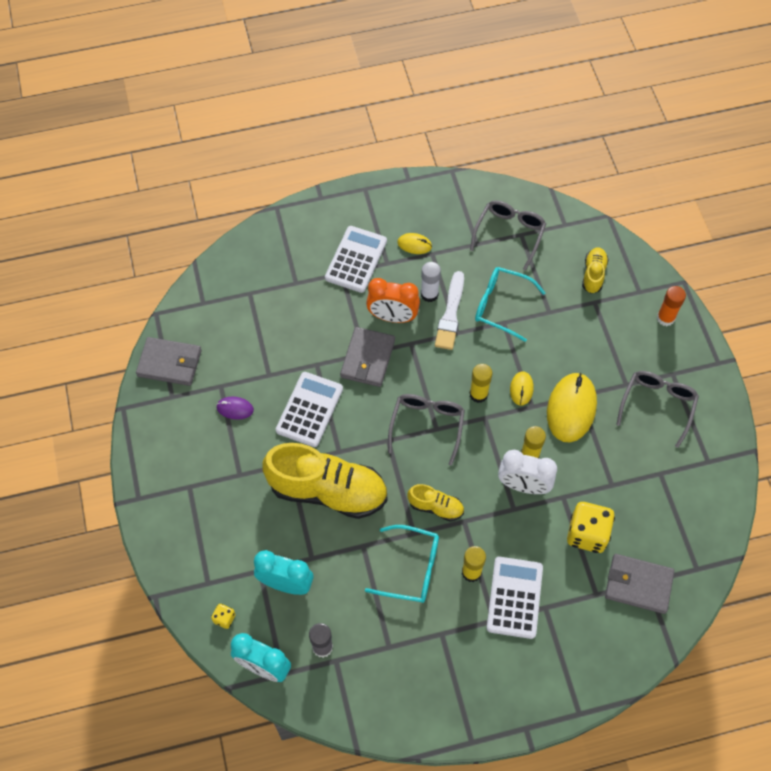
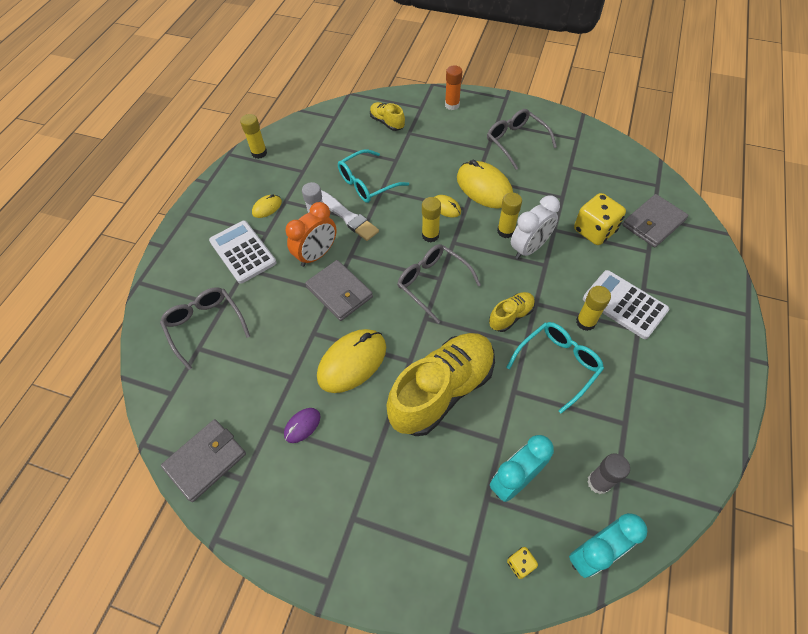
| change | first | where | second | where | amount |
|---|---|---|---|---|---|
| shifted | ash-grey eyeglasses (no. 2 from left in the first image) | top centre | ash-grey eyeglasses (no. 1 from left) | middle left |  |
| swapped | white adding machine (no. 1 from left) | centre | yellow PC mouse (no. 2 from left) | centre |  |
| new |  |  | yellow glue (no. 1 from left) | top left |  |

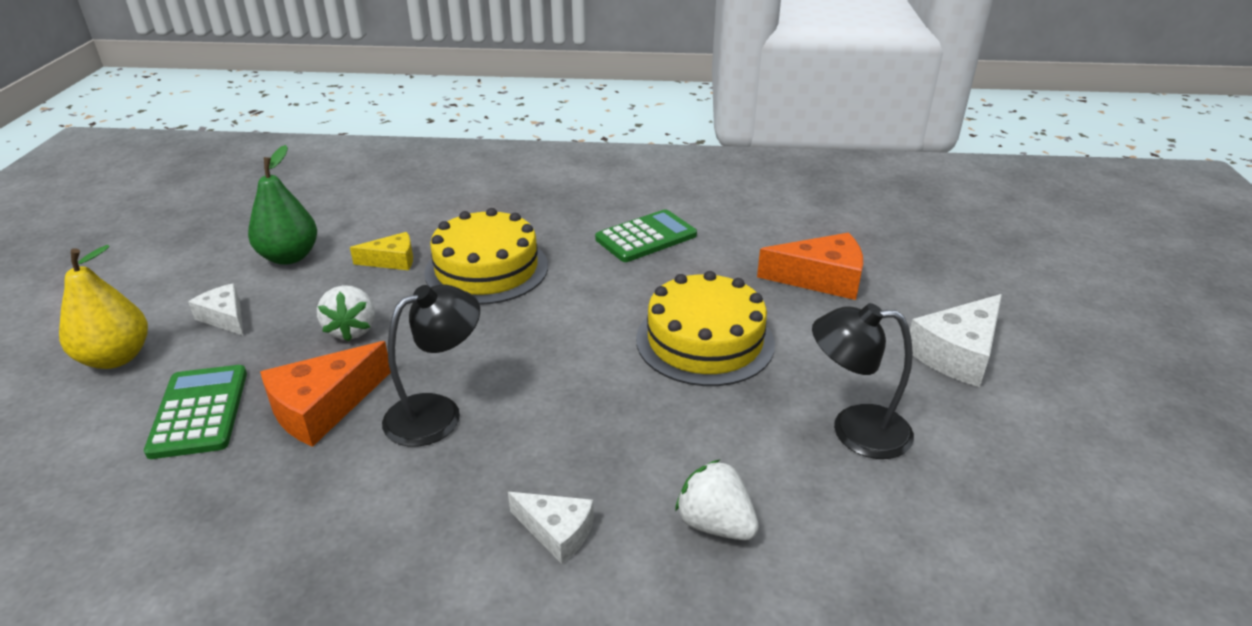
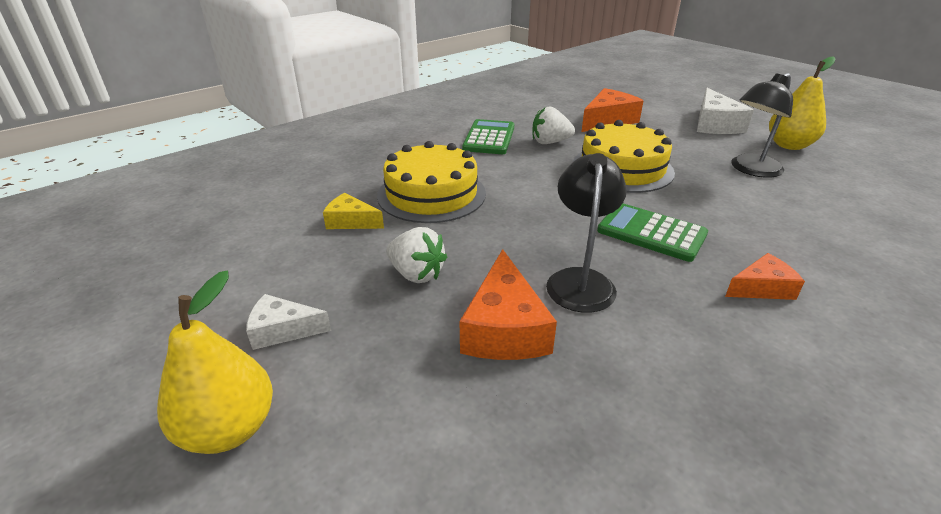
| change | first | where | second | where | amount |
|---|---|---|---|---|---|
| gone | leaf-green toy pear | top left |  |  |  |
| rotated | yellow piece of cheese | middle left |  | centre | 105 degrees counterclockwise |
| shifted | leaf-green adding machine (no. 1 from left in the first image) | middle left | leaf-green adding machine (no. 2 from left) | middle right |  |
| shifted | white strawberry (no. 2 from left) | bottom centre |  | top centre |  |
| repainted | white piece of cheese (no. 2 from left) | bottom centre | orange piece of cheese (no. 3 from left) | middle right |  |
| new |  |  | yellow toy pear (no. 2 from left) | top right |  |

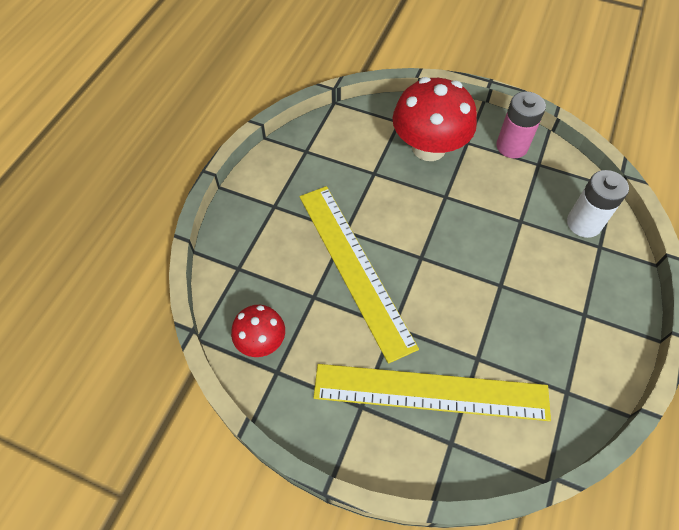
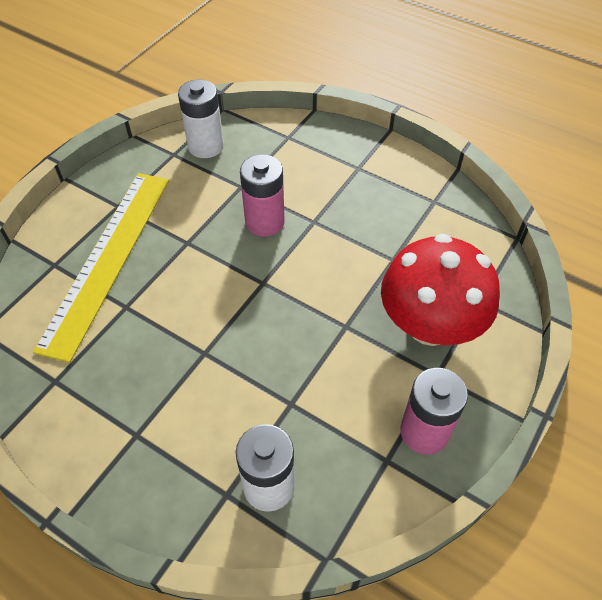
| change | first | where | second | where | amount |
|---|---|---|---|---|---|
| swapped | yellow straightedge (no. 1 from left) | centre | rosy AA battery (no. 1 from left) | top centre |  |
| swapped | red fungus (no. 1 from left) | centre | white AA battery (no. 1 from left) | top centre |  |

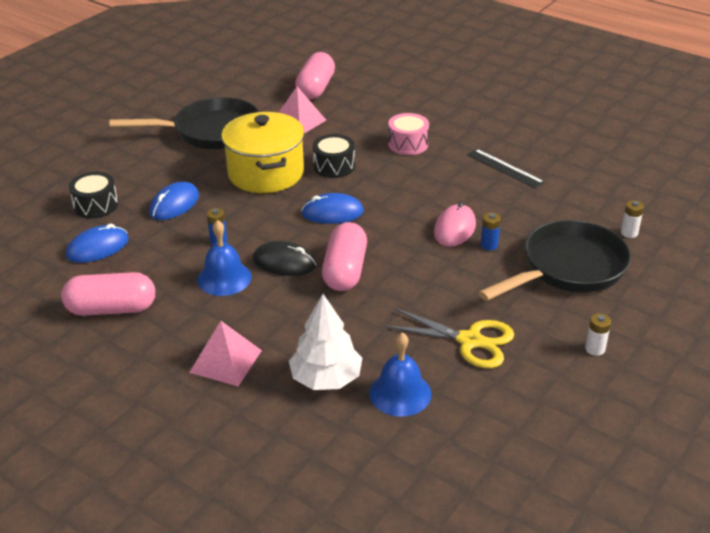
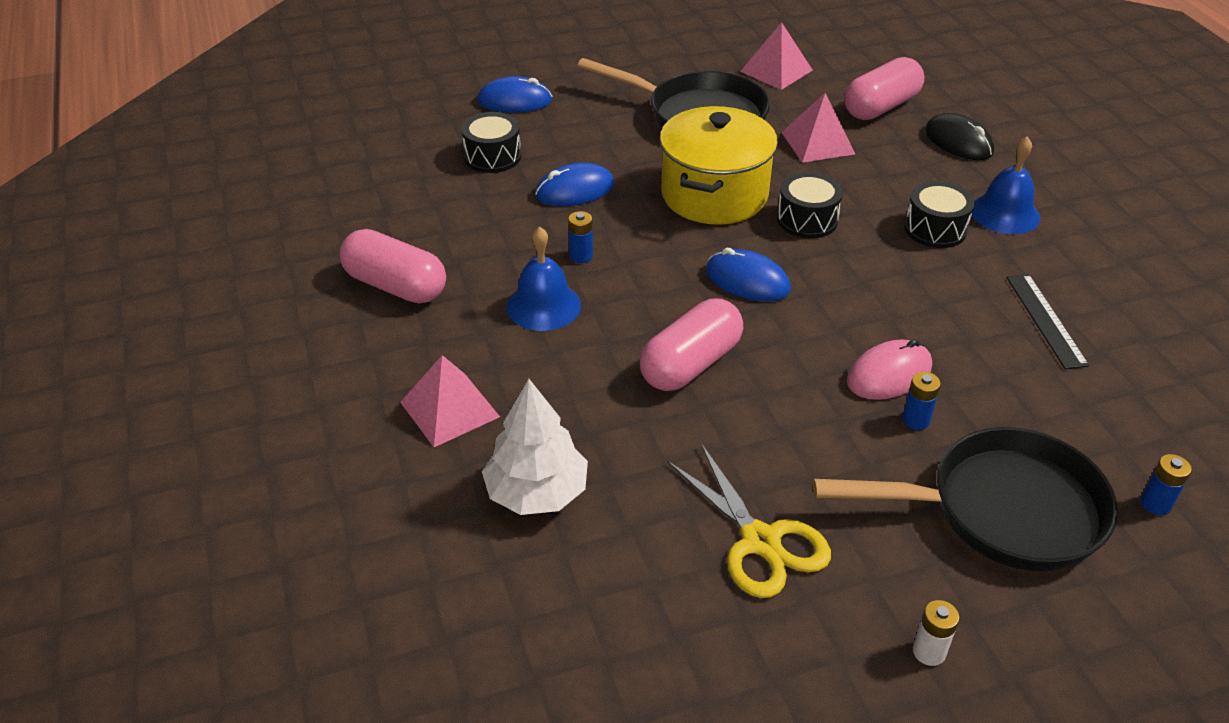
| change | first | where | second | where | amount |
|---|---|---|---|---|---|
| repainted | rosy toy drum | top centre | black toy drum (no. 3 from left) | top right |  |
| repainted | white AA battery (no. 2 from left) | middle right | cobalt AA battery (no. 3 from left) | bottom right |  |
| shifted | cobalt PC mouse (no. 1 from left) | middle left |  | top centre |  |
| shifted | black PC mouse | centre |  | top right |  |
| shifted | cobalt bell (no. 2 from left) | bottom centre |  | top right |  |
| new |  |  | rosy pyramid (no. 2 from left) | top centre |  |

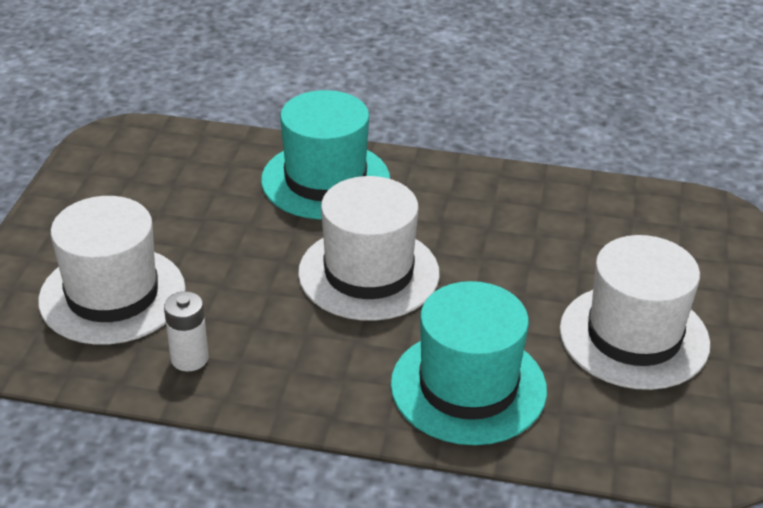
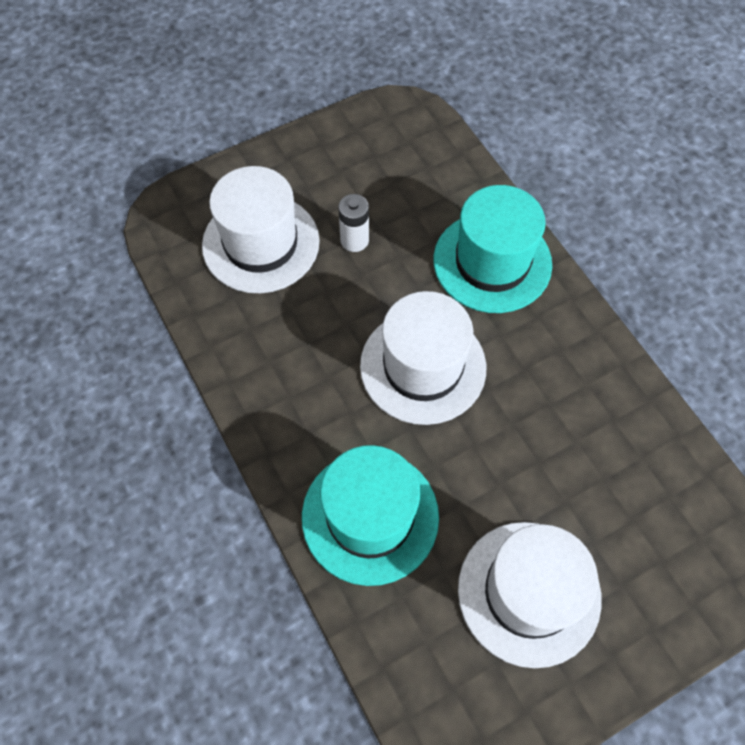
| change | first | where | second | where | amount |
|---|---|---|---|---|---|
| shifted | white AA battery | middle left |  | top centre |  |

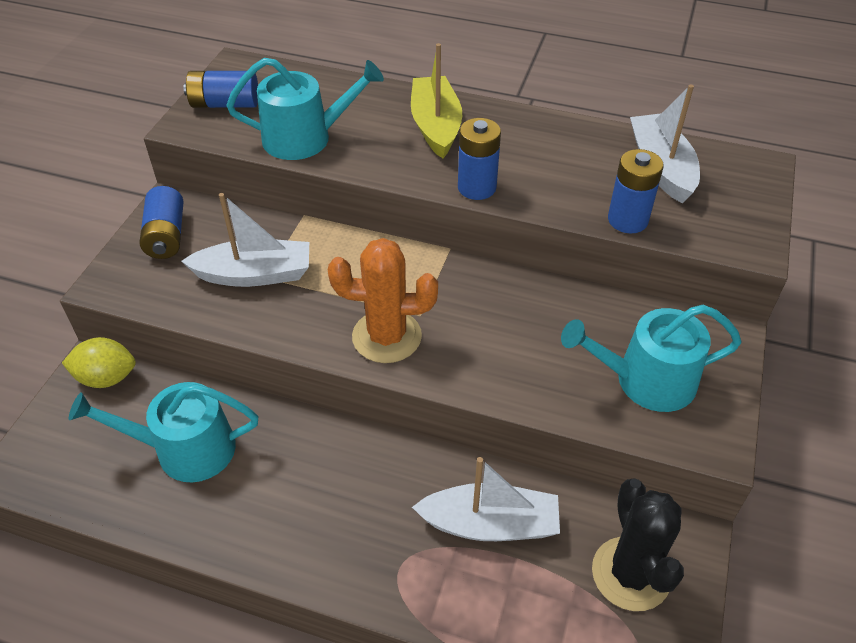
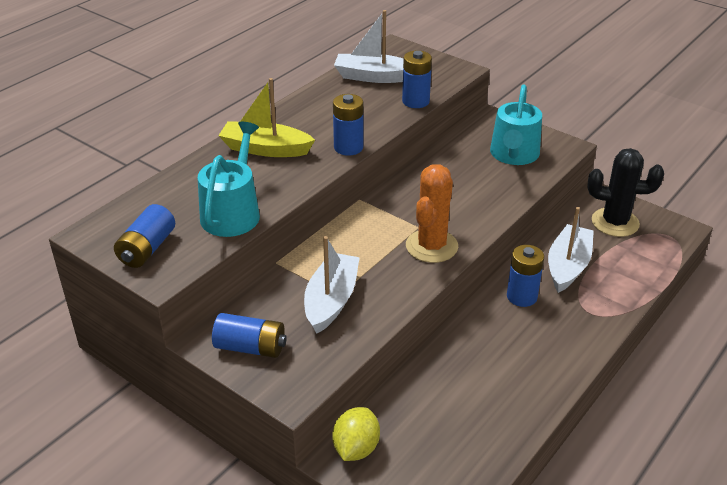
| change | first | where | second | where | amount |
|---|---|---|---|---|---|
| gone | aqua watering pot (no. 1 from left) | bottom left |  |  |  |
| new |  |  | cobalt AA battery (no. 5 from left) | middle right |  |

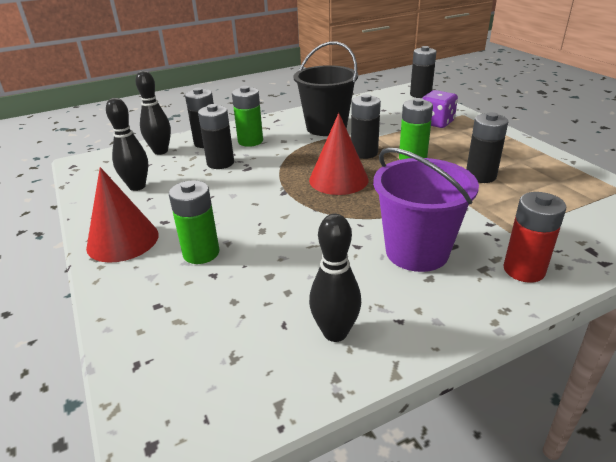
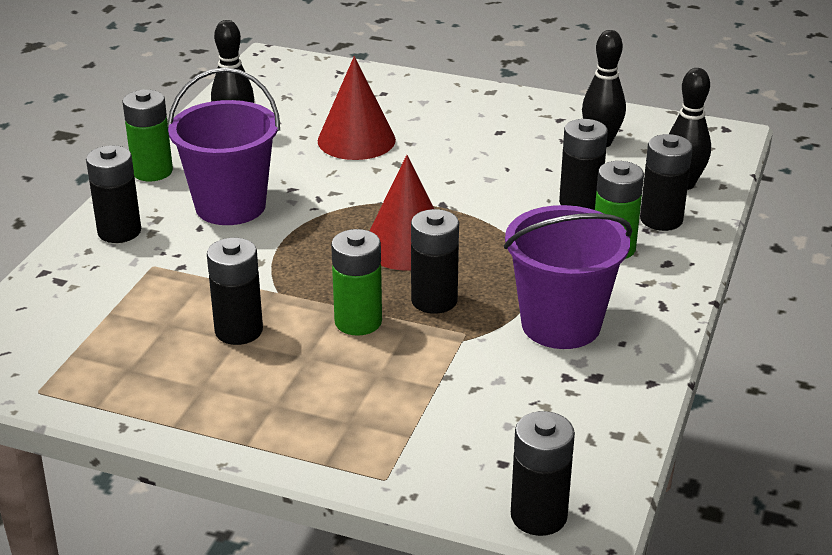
| change | first | where | second | where | amount |
|---|---|---|---|---|---|
| repainted | black sand bucket | top centre | violet sand bucket (no. 2 from left) | middle right |  |
| gone | violet dice | top right |  |  |  |
| shifted | red cone (no. 1 from left) | middle left |  | top centre |  |
| shifted | leaf-green AA battery (no. 1 from left) | middle left |  | top left |  |
| repainted | red AA battery | middle right | black AA battery (no. 1 from left) | middle left |  |

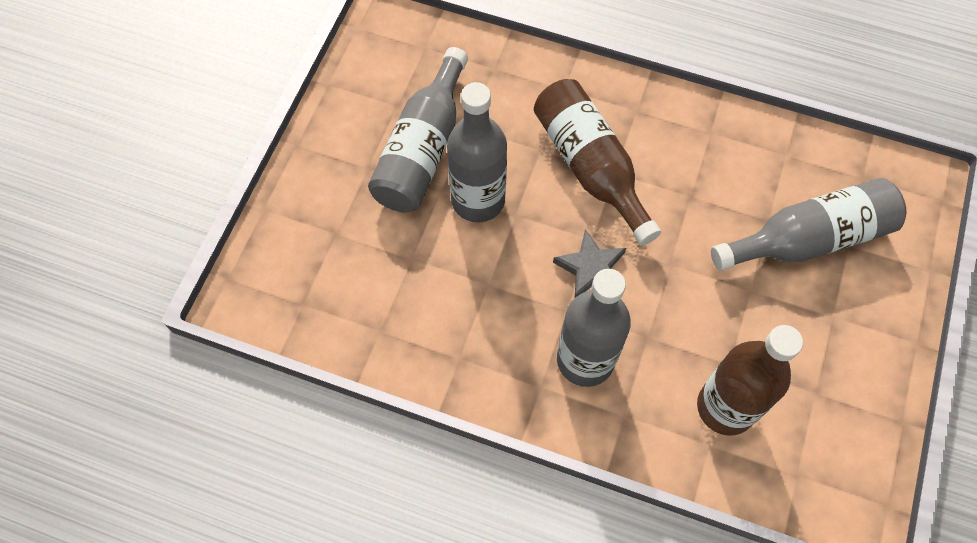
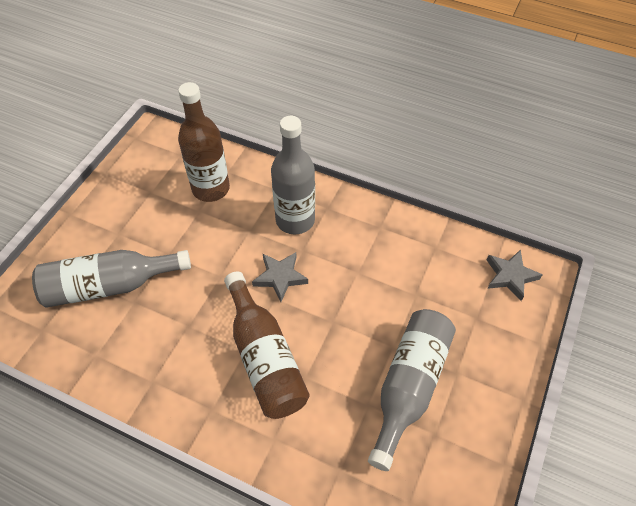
| change | first | where | second | where | amount |
|---|---|---|---|---|---|
| gone | ash-grey bottle (no. 2 from left) | top centre |  |  |  |
| new |  |  | ash-grey five-pointed star (no. 2 from left) | middle right |  |

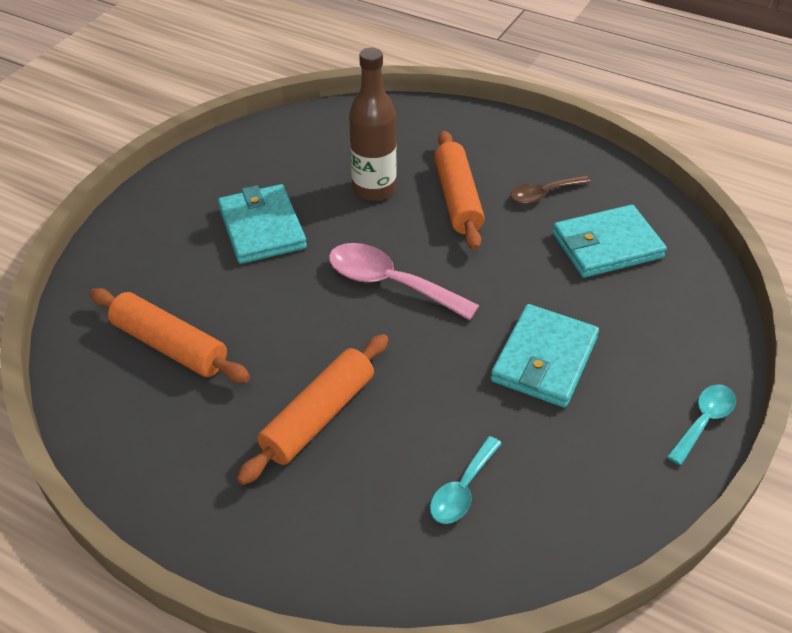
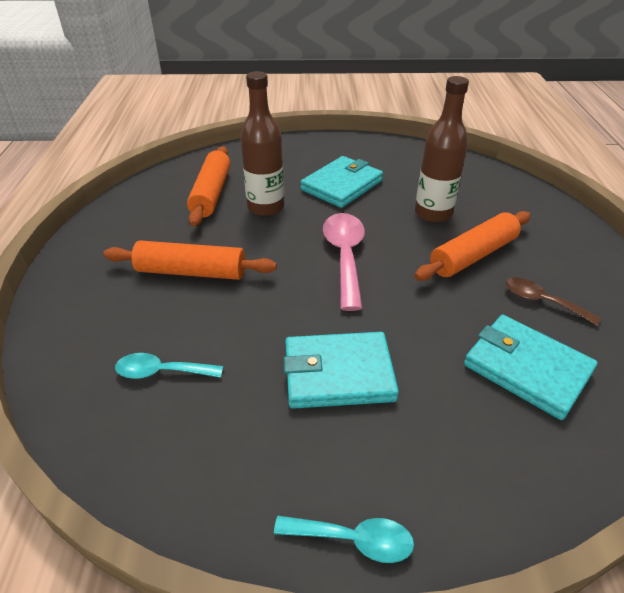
| change | first | where | second | where | amount |
|---|---|---|---|---|---|
| new |  |  | brown bottle (no. 1 from left) | top centre |  |

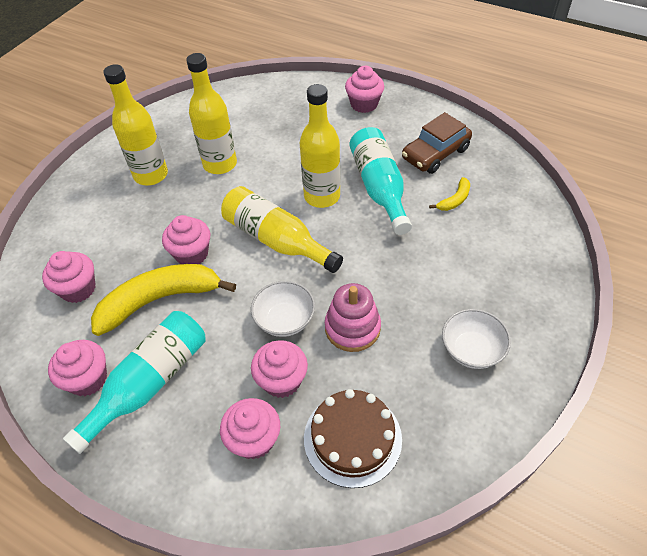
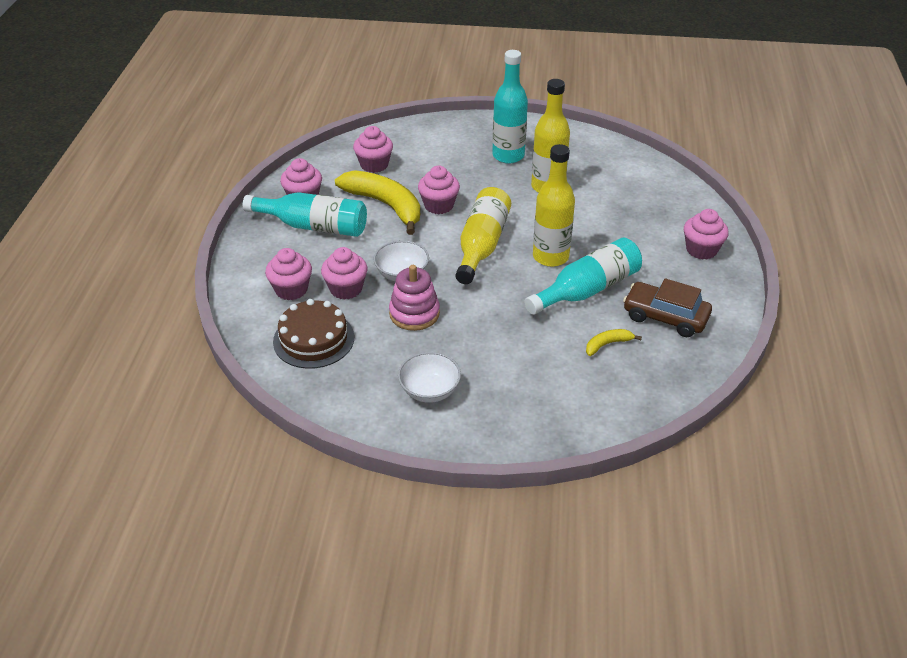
| change | first | where | second | where | amount |
|---|---|---|---|---|---|
| repainted | yellow bottle (no. 1 from left) | top left | aqua bottle (no. 2 from left) | top centre |  |
| rotated | yellow banana fruit (no. 2 from left) | middle right |  | middle right | 135 degrees clockwise |

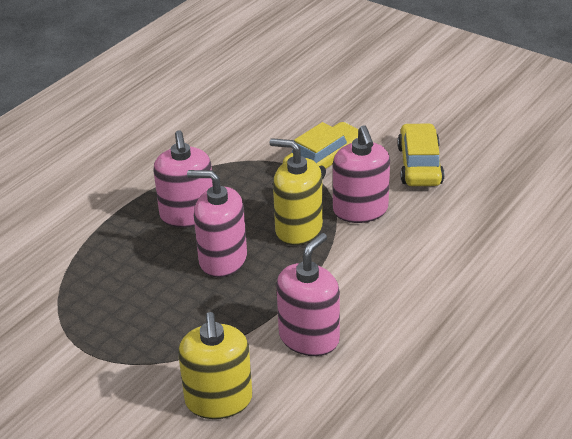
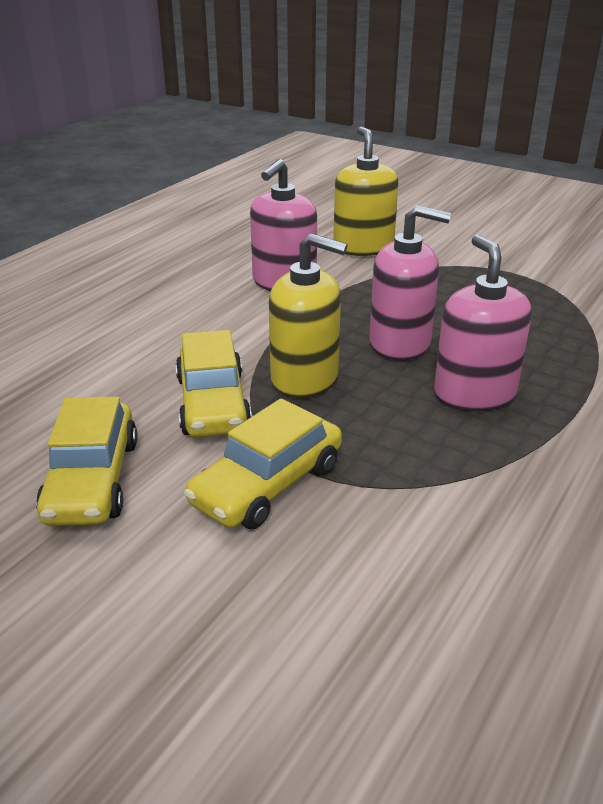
| change | first | where | second | where | amount |
|---|---|---|---|---|---|
| swapped | rosy pump bottle (no. 4 from left) | centre | yellow toy car (no. 2 from left) | centre |  |

